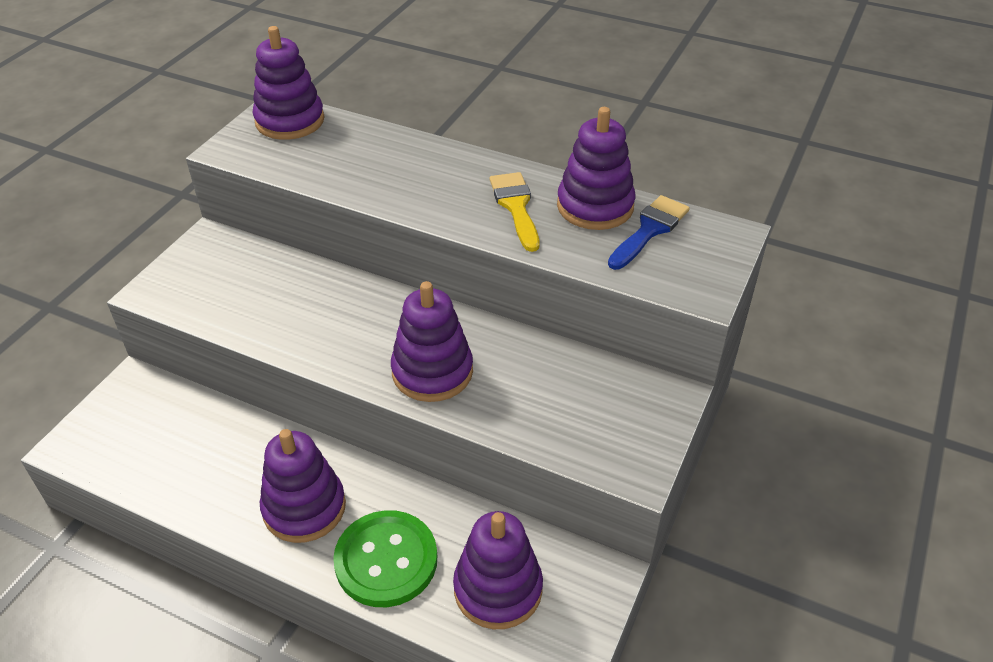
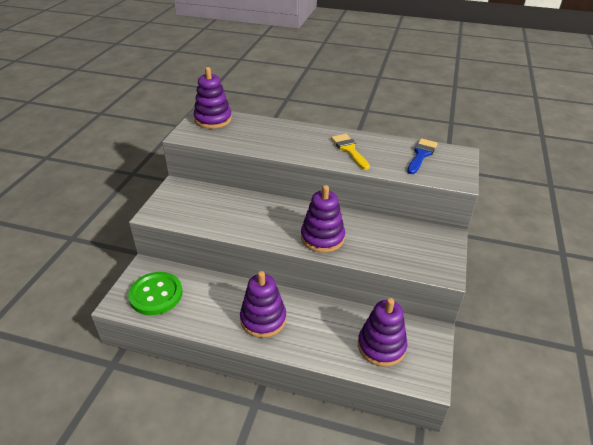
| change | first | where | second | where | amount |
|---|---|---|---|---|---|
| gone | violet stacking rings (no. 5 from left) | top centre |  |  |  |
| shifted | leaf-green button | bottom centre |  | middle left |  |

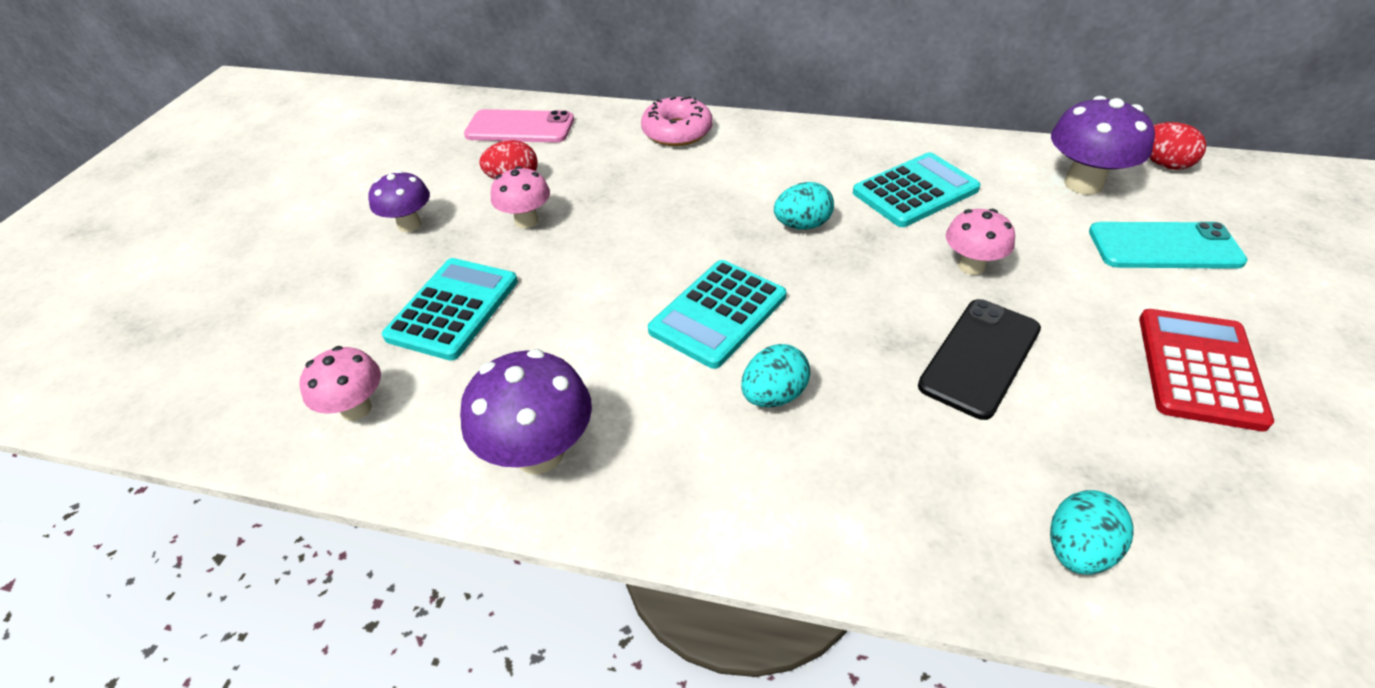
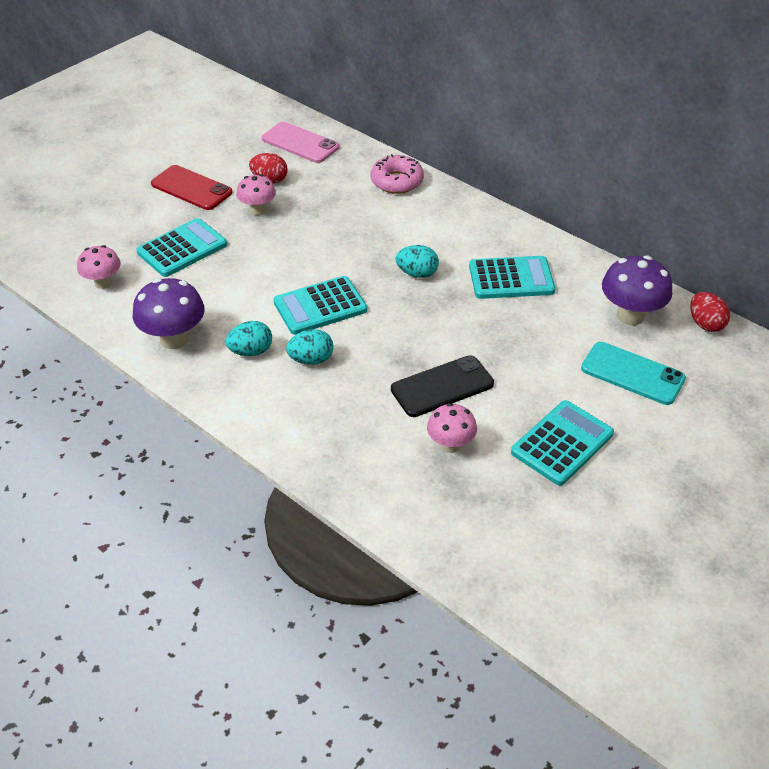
| change | first | where | second | where | amount |
|---|---|---|---|---|---|
| swapped | violet fungus (no. 1 from left) | top left | red phone | top left |  |
| shifted | rosy fungus (no. 3 from left) | middle right |  | centre |  |
| repainted | red adding machine | middle right | aqua adding machine (no. 4 from left) | middle right |  |
| shifted | aqua toy egg (no. 3 from left in the first image) | bottom right | aqua toy egg (no. 1 from left) | middle left |  |

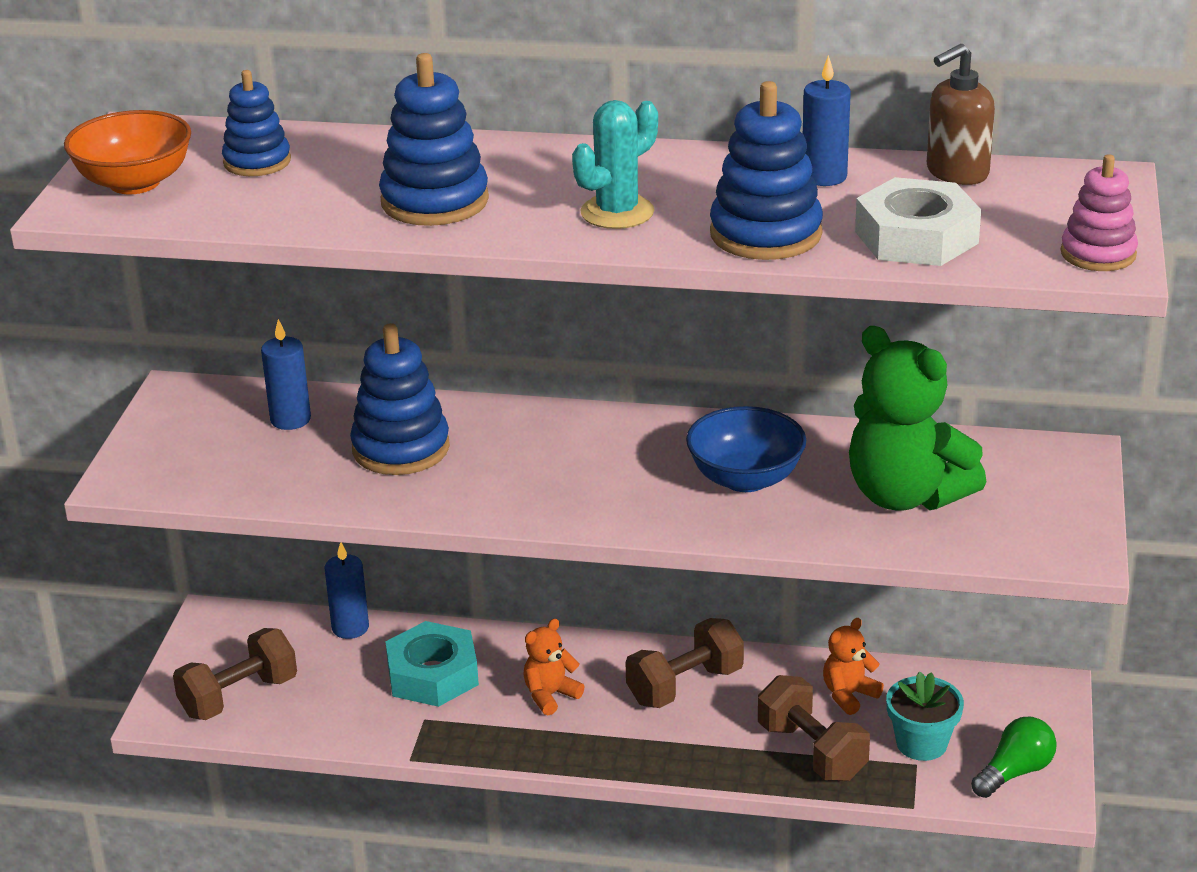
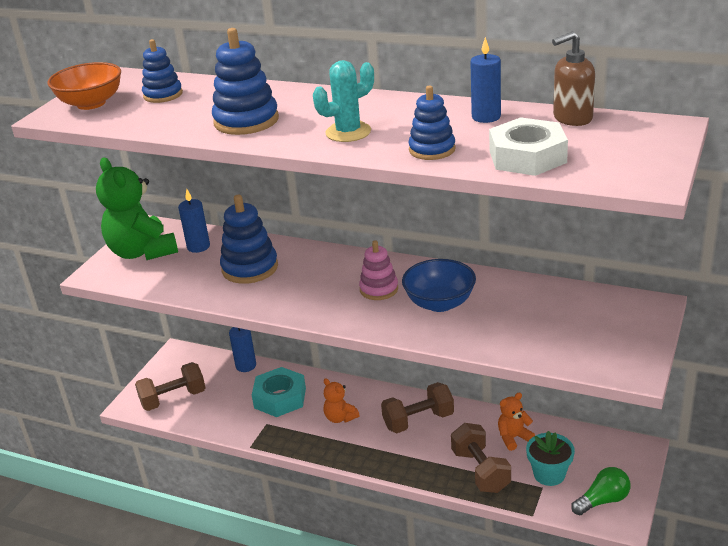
| change | first | where | second | where | amount |
|---|---|---|---|---|---|
| scaled | cobalt stacking rings (no. 4 from left) | top centre |  | top centre | x0.65 |
| shifted | rosy stacking rings | top right |  | centre |  |
| shifted | leaf-green teddy bear | middle right |  | middle left |  |
| rotated | orange teddy bear (no. 1 from left) | bottom centre |  | bottom centre | 105 degrees counterclockwise |

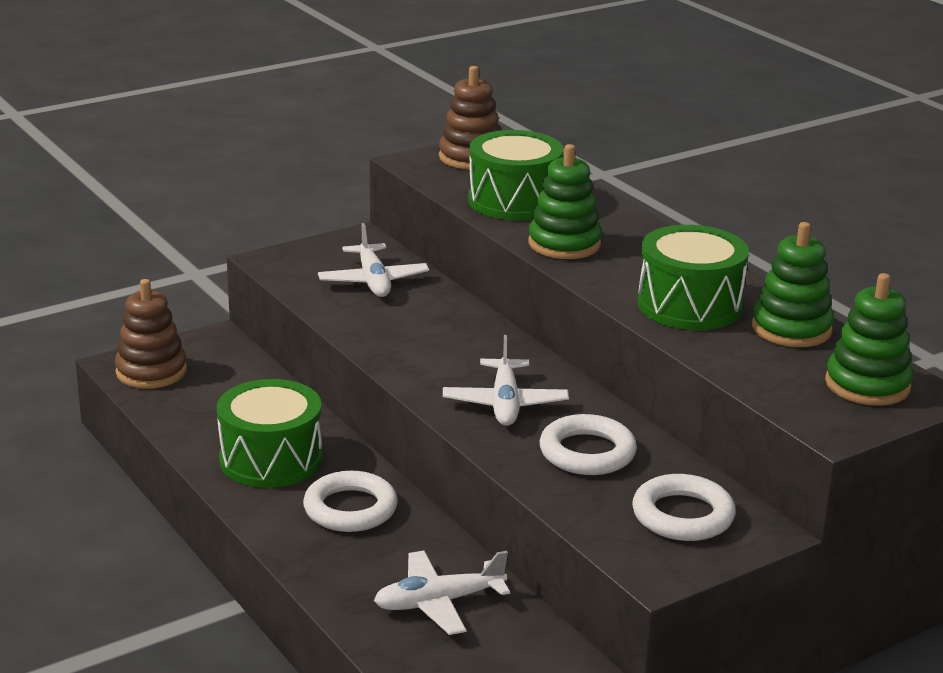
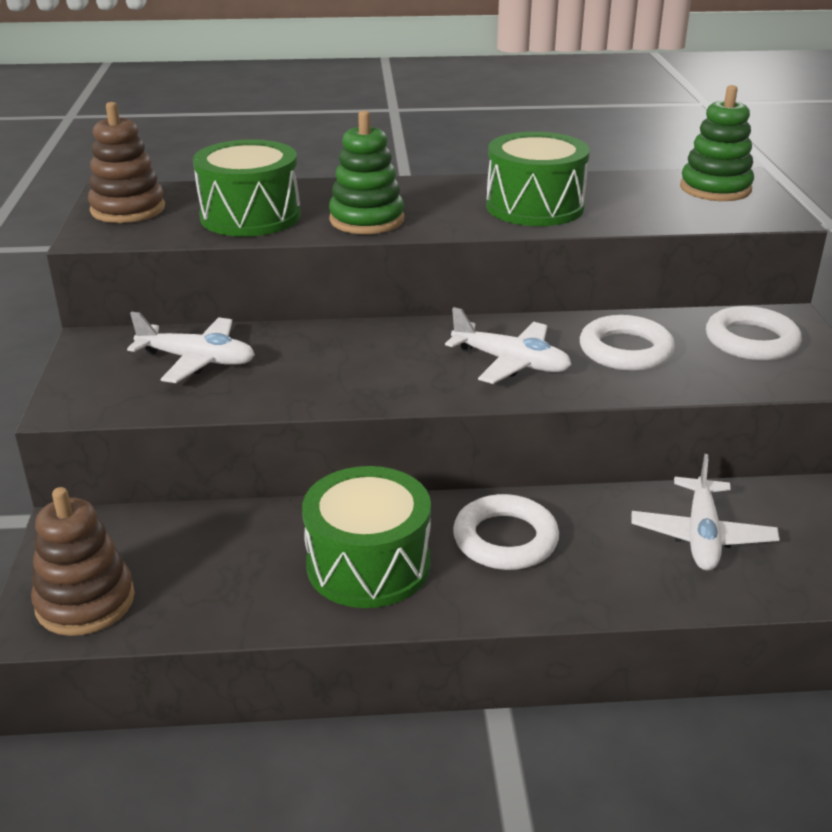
| change | first | where | second | where | amount |
|---|---|---|---|---|---|
| gone | leaf-green stacking rings (no. 2 from left) | middle right |  |  |  |

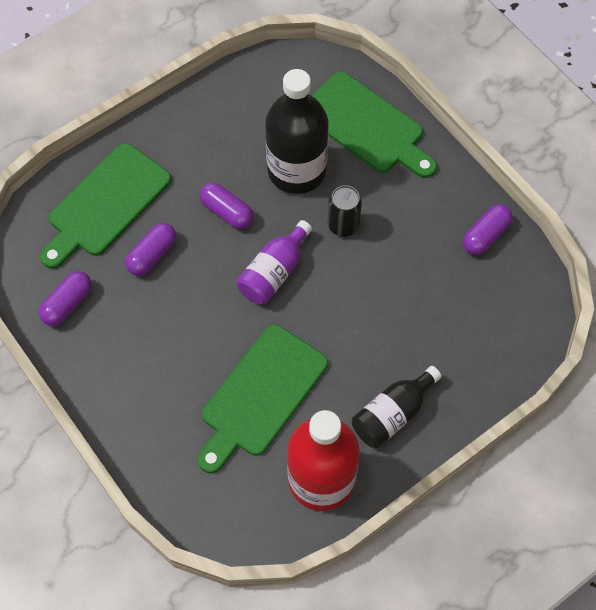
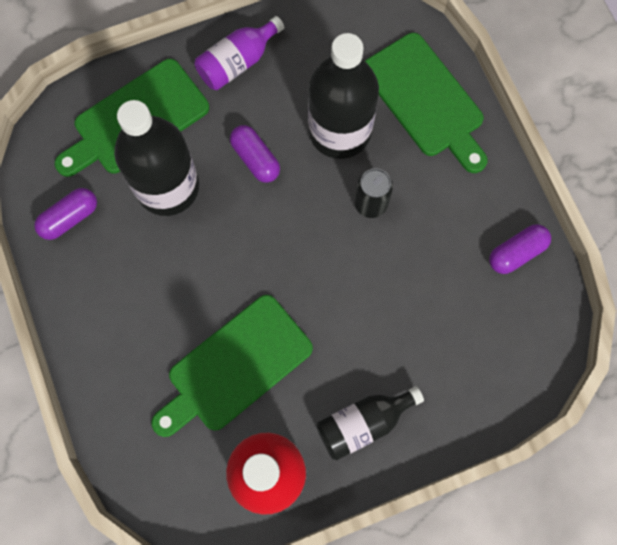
| change | first | where | second | where | amount |
|---|---|---|---|---|---|
| shifted | violet bottle | centre |  | top centre |  |
| swapped | violet pill shape (no. 2 from left) | middle left | black bottle (no. 1 from left) | top left |  |

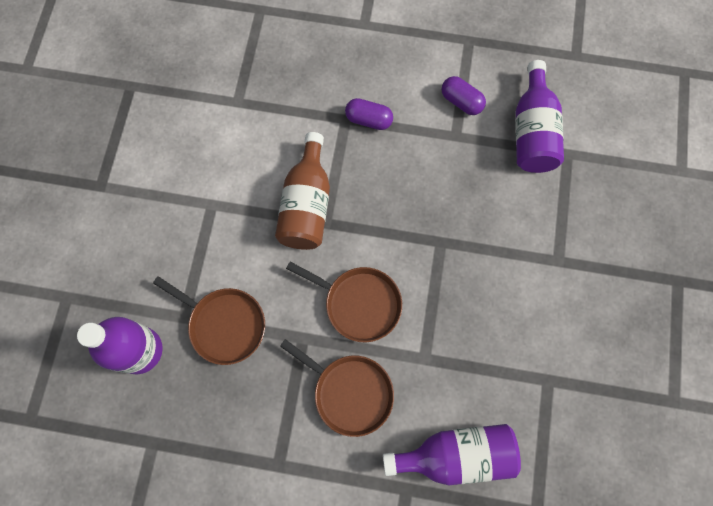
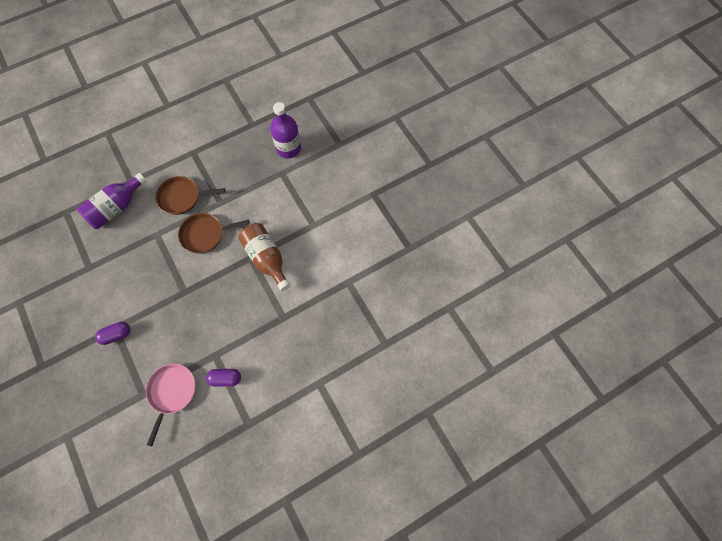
| change | first | where | second | where | amount |
|---|---|---|---|---|---|
| swapped | violet bottle (no. 3 from left) | top right | rosy skillet | bottom left |  |
| shifted | violet pill shape (no. 1 from left) | top centre |  | middle left |  |
| gone | brown skillet (no. 1 from left) | middle left |  |  |  |

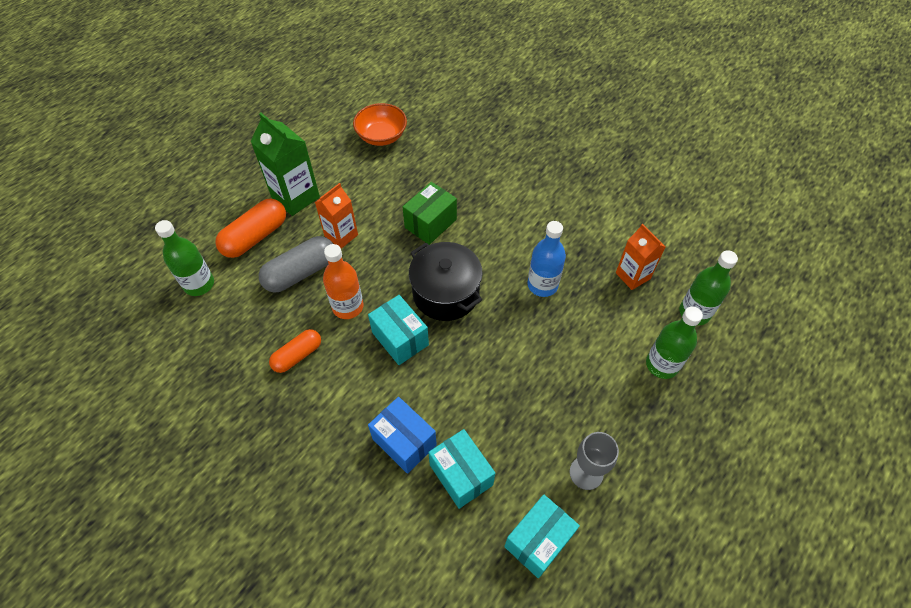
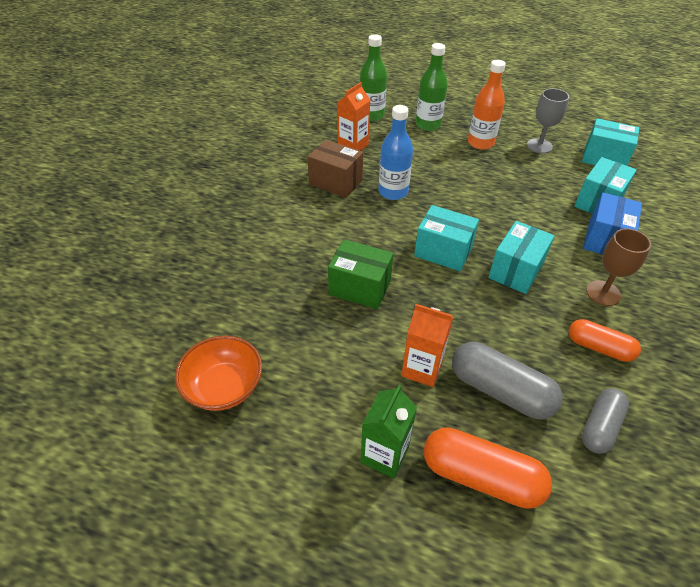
| change | first | where | second | where | amount |
|---|---|---|---|---|---|
| scaled | leaf-green carton | top left |  | bottom centre | x0.66 |
| gone | leaf-green bottle (no. 1 from left) | middle left |  |  |  |
| swapped | black stockpot | centre | aqua parcel (no. 1 from left) | centre |  |
| shifted | orange bottle | centre |  | top right |  |
| new |  |  | brown parcel | top centre |  |
| new |  |  | brown chalice | middle right |  |
| new |  |  | ash-grey pill shape (no. 2 from left) | bottom right |  |

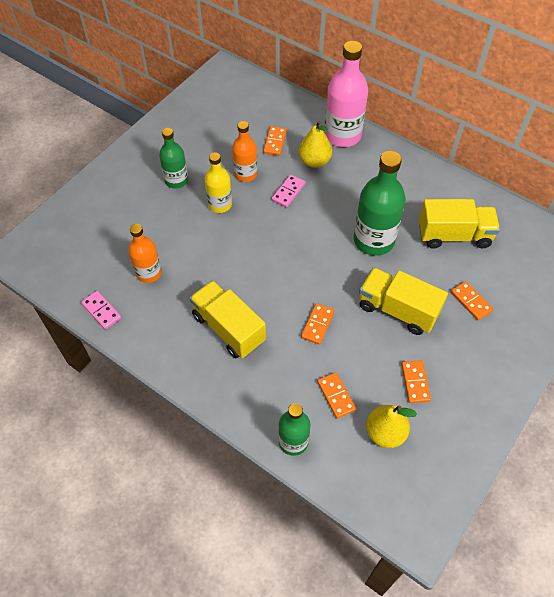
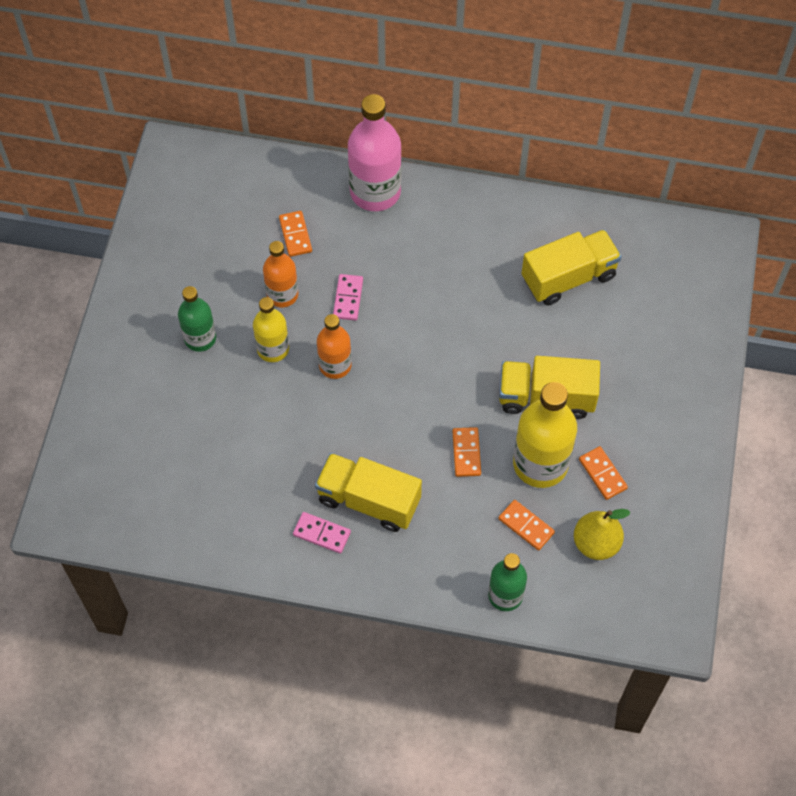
| change | first | where | second | where | amount |
|---|---|---|---|---|---|
| gone | yellow toy pear (no. 1 from left) | top centre |  |  |  |
| gone | leaf-green bottle (no. 3 from left) | middle right |  |  |  |
| shifted | orange bottle (no. 1 from left in the first image) | middle left | orange bottle (no. 2 from left) | centre |  |
| gone | orange domino piece (no. 5 from left) | middle right |  |  |  |
| shifted | rosy domino piece (no. 1 from left) | middle left |  | bottom centre |  |
| new |  |  | yellow bottle (no. 2 from left) | middle right |  |

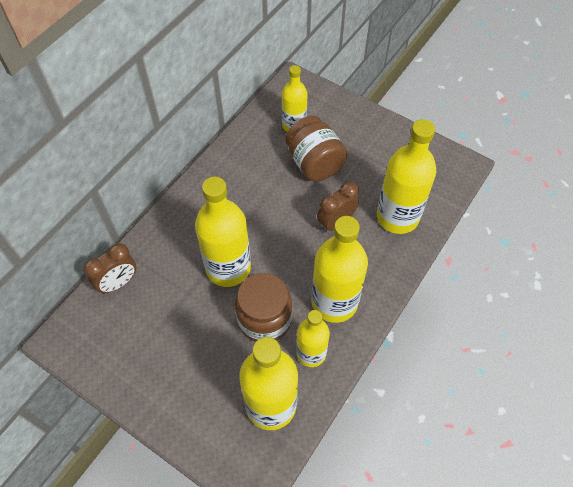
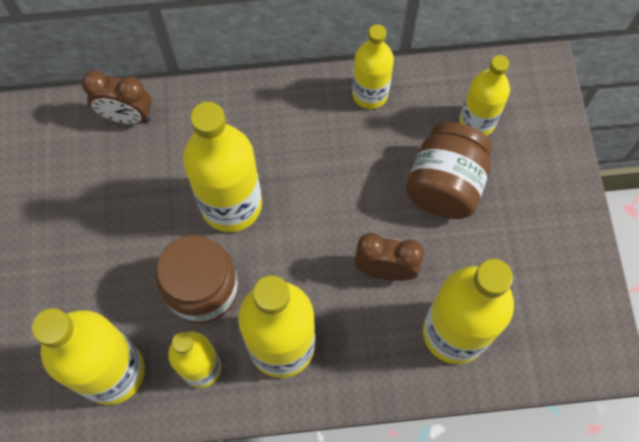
| change | first | where | second | where | amount |
|---|---|---|---|---|---|
| new |  |  | yellow bottle (no. 5 from left) | top centre |  |

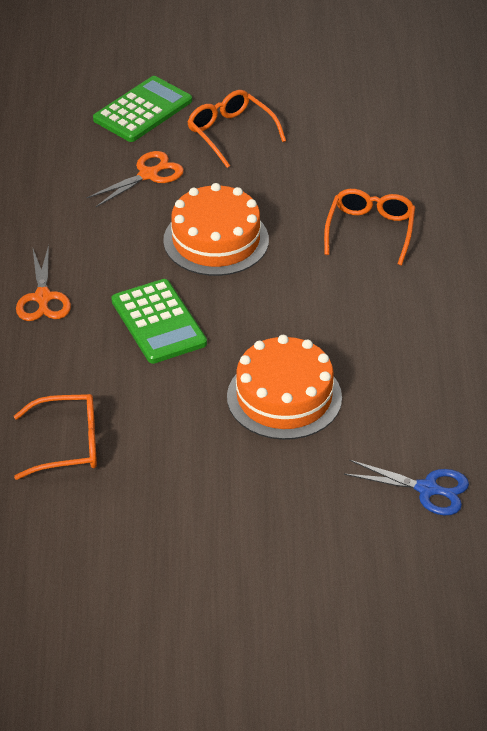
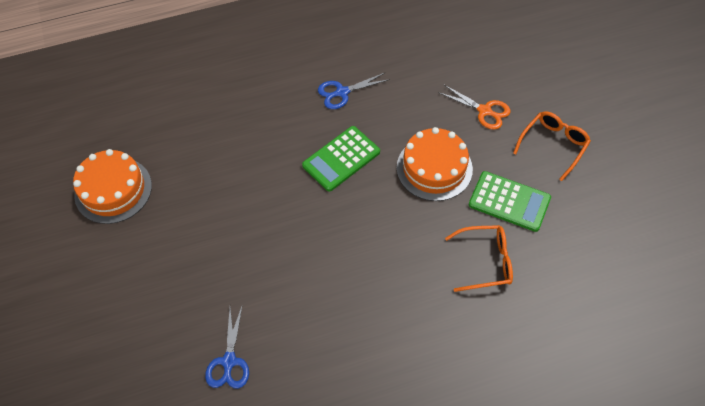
| change | first | where | second | where | amount |
|---|---|---|---|---|---|
| shifted | leaf-green adding machine (no. 1 from left in the first image) | top left | leaf-green adding machine (no. 2 from left) | middle right |  |
| repainted | orange scissors (no. 1 from left) | middle left | cobalt scissors (no. 2 from left) | top centre |  |
| shifted | orange gateau (no. 2 from left in the first image) | centre | orange gateau (no. 1 from left) | middle left |  |
| gone | orange eyeglasses (no. 1 from left) | middle left |  |  |  |

